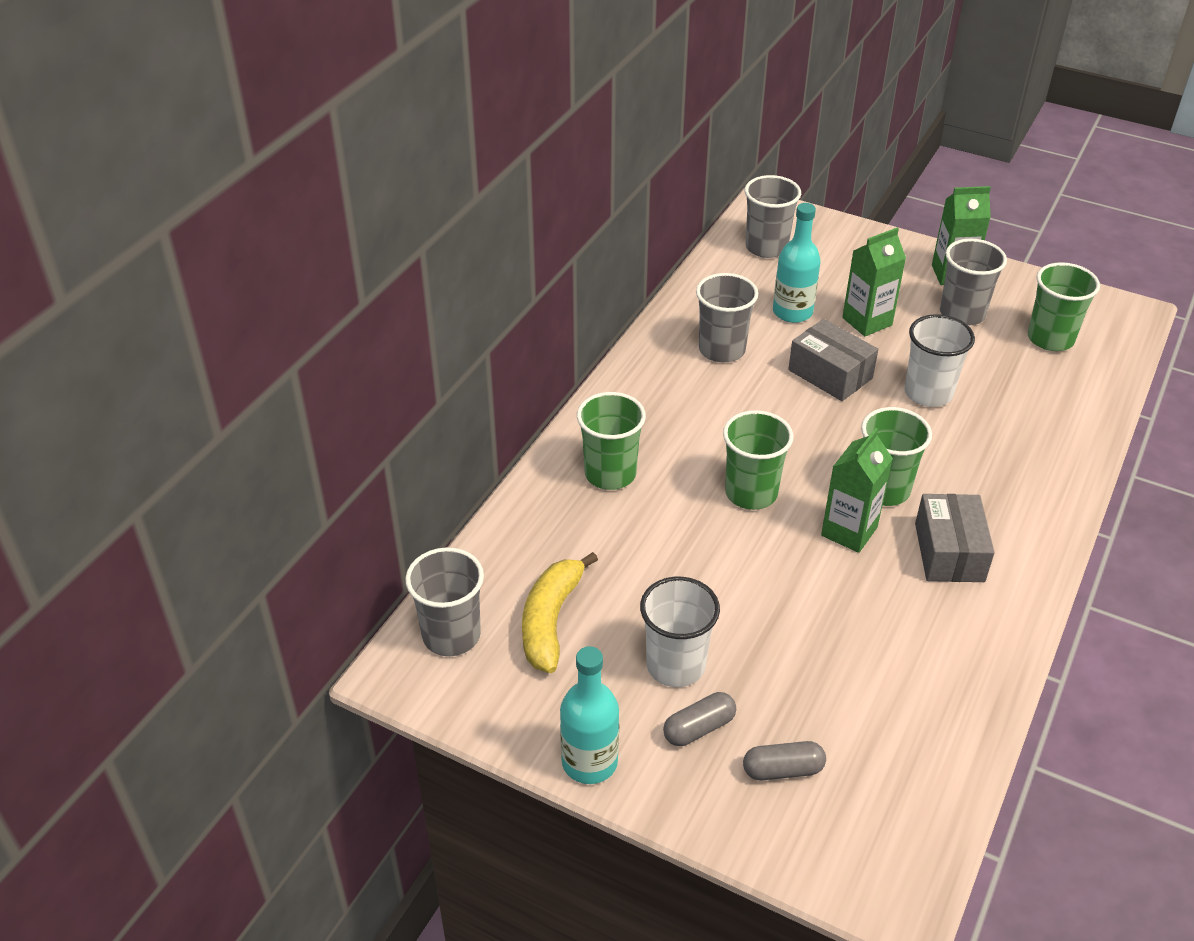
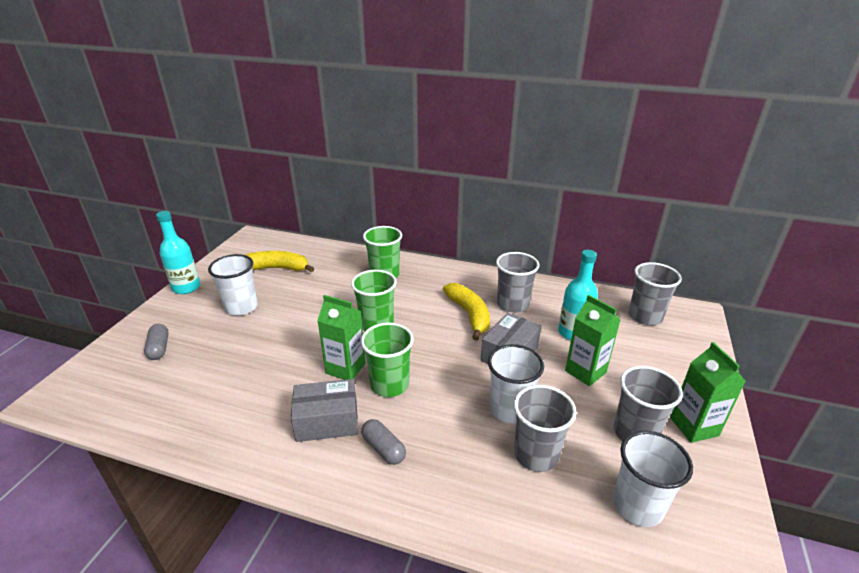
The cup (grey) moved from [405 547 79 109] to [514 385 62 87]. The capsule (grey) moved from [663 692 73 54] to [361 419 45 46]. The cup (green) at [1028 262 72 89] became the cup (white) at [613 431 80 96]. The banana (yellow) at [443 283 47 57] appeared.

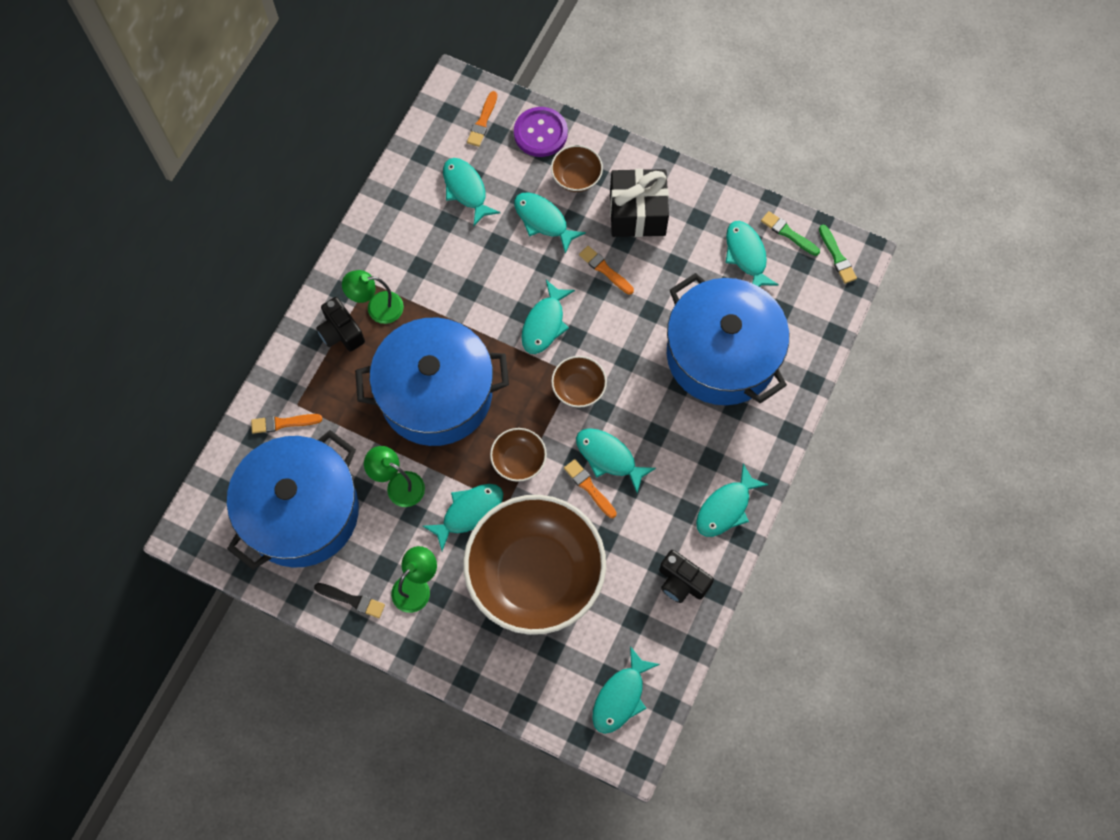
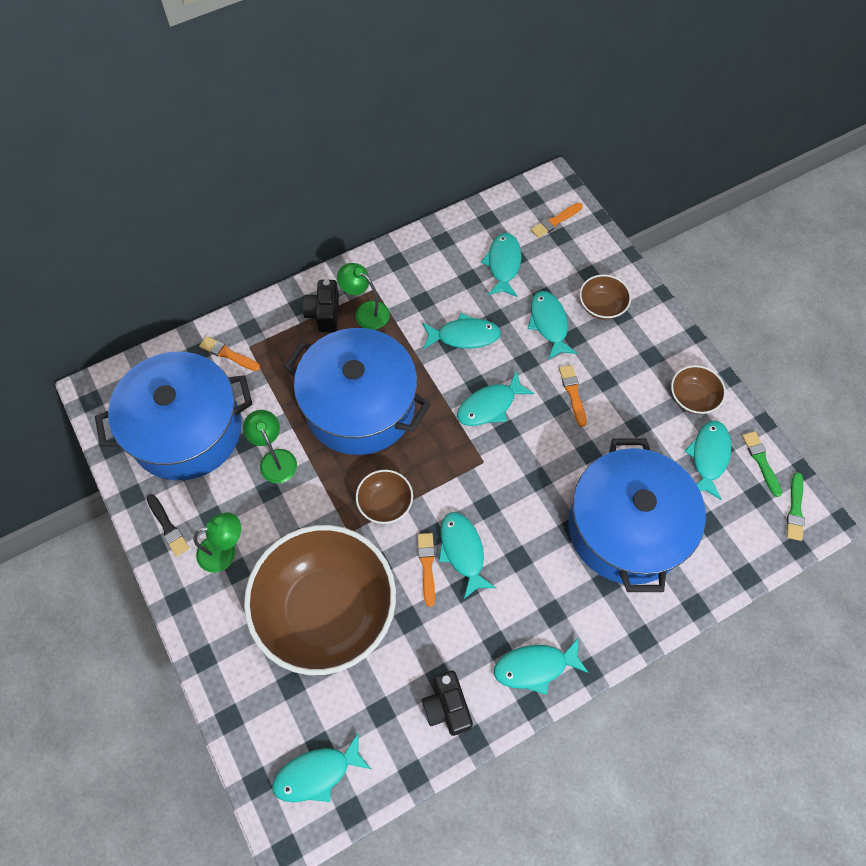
The fish (turquoise) moved from [423 484 80 67] to [422 313 79 36]. The button (purple) at [514 107 54 50] disappeared. The bowl (brown) moved from [551 356 56 52] to [671 365 55 49]. The gift (black) at [610 169 59 68] disappeared.

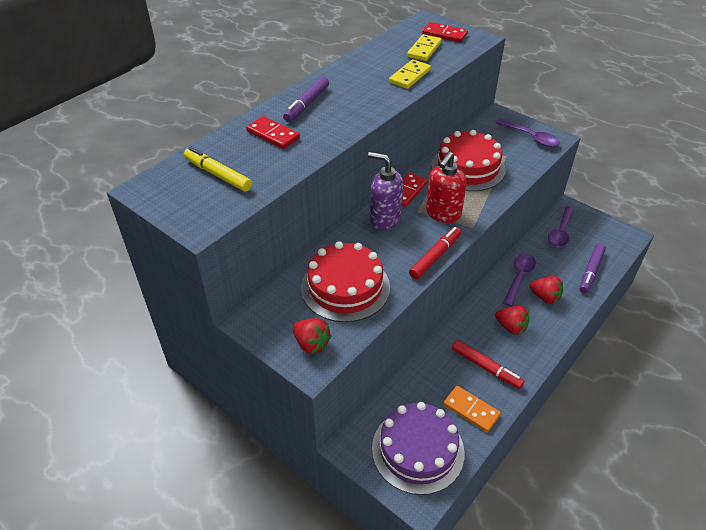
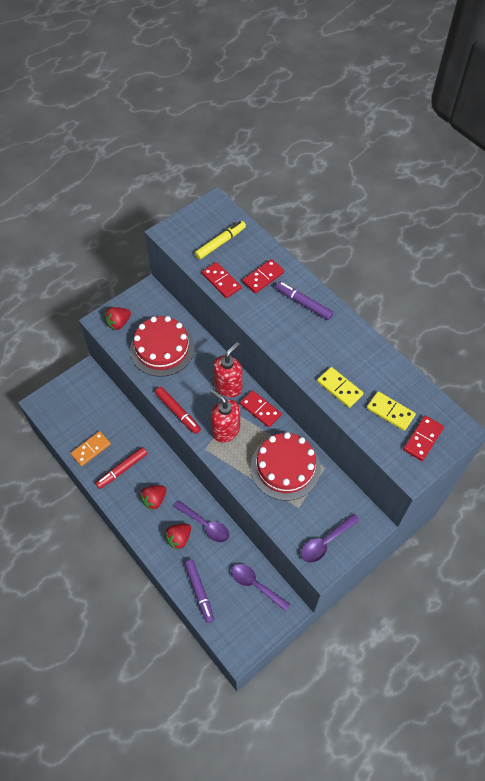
The soap dispenser (purple) at [368 152 36 78] became the soap dispenser (red) at [213 342 29 55]. The cake (purple) at [372 402 92 93] disappeared. The marker (purple) at [579 243 27 50] turned 150 degrees counterclockwise. The domino (red) at [202 262 39 36] appeared.

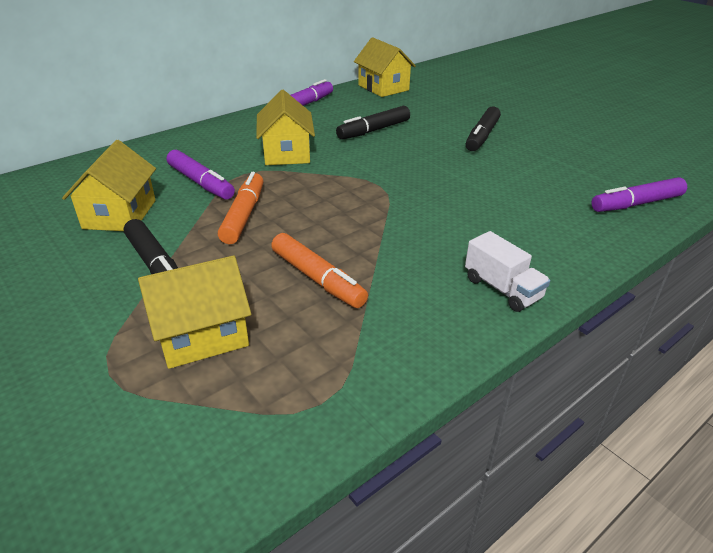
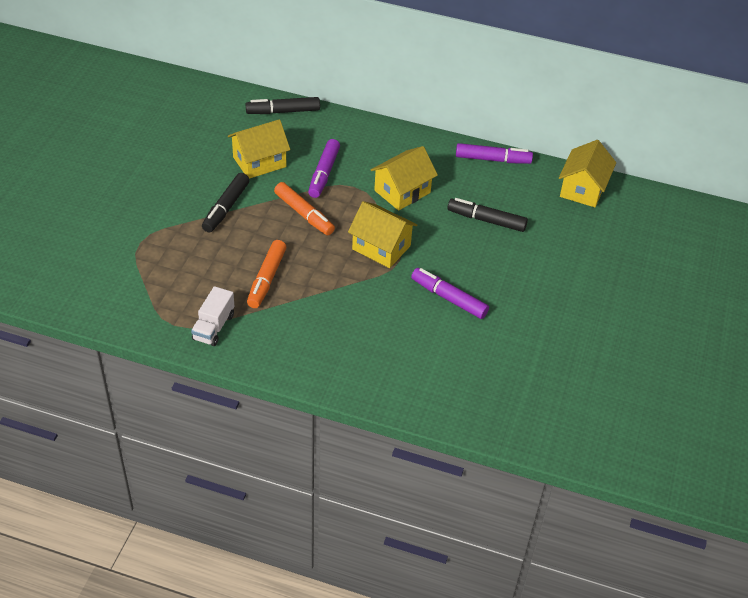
The house (yellow) moved from [138 255 114 114] to [348 201 69 67]. The marker (orange) at [218 172 46 72] turned 75 degrees clockwise. The truck (white) moved from [465 231 85 81] to [191 286 43 60]. The marker (black) moved from [466 106 35 45] to [246 97 74 17]. The marker (purple) moved from [591 177 96 35] to [411 268 78 51].

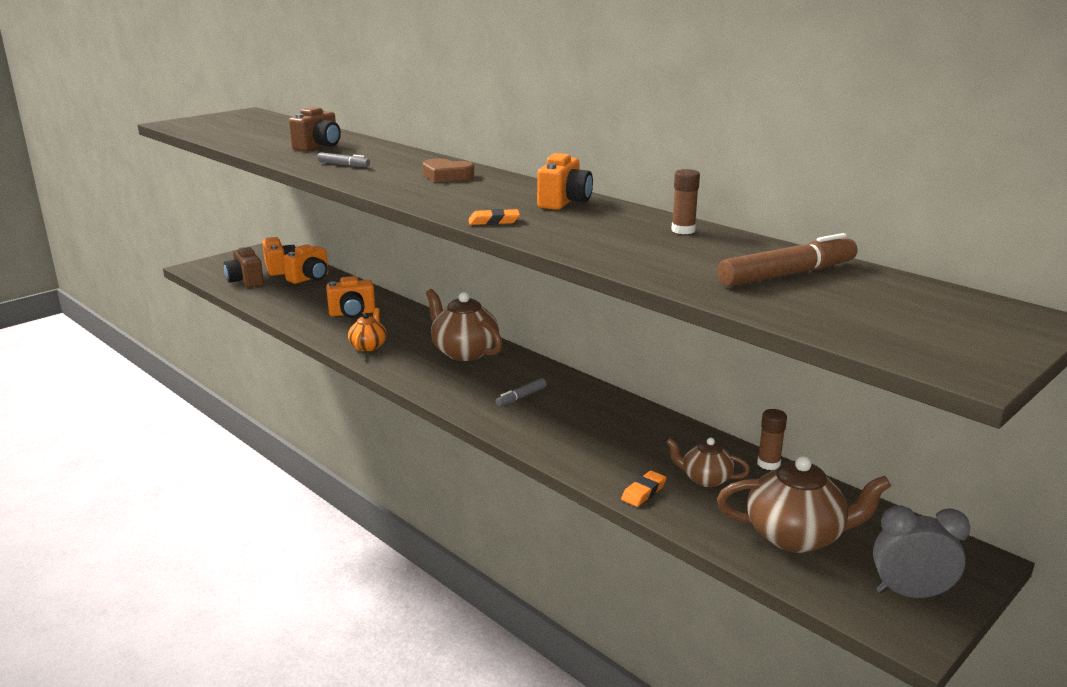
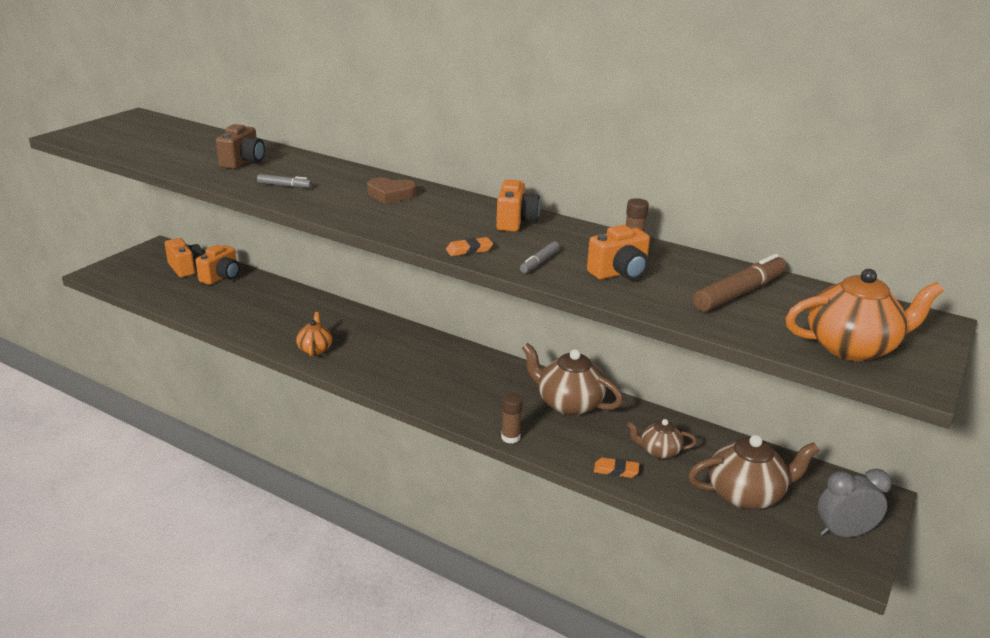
The camera (brown) at [223 247 41 40] disappeared. The camera (orange) moved from [326 276 49 42] to [587 225 63 55]. The teapot (brown) moved from [426 289 77 72] to [522 343 101 73]. The marker (grey) moved from [496 378 51 29] to [520 242 40 31]. The eraser (orange) at [621 471 46 36] turned 75 degrees clockwise. The glue stick (brown) moved from [757 409 30 61] to [501 393 22 51]. The teapot (orange) at [786 269 158 92] appeared.

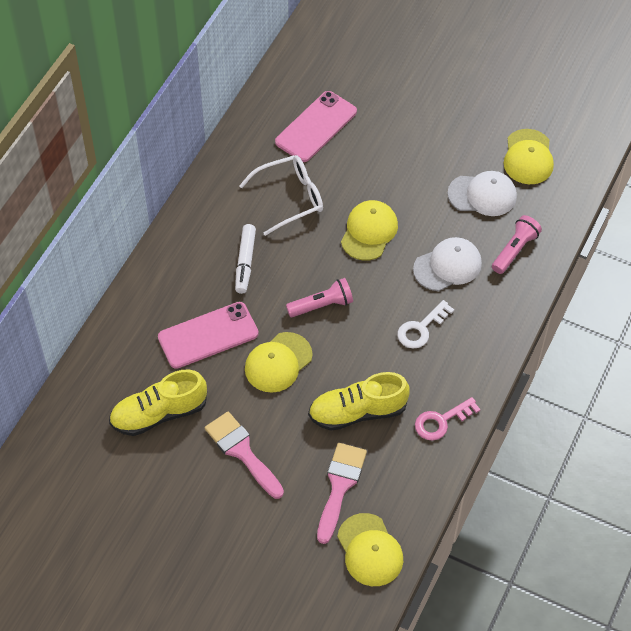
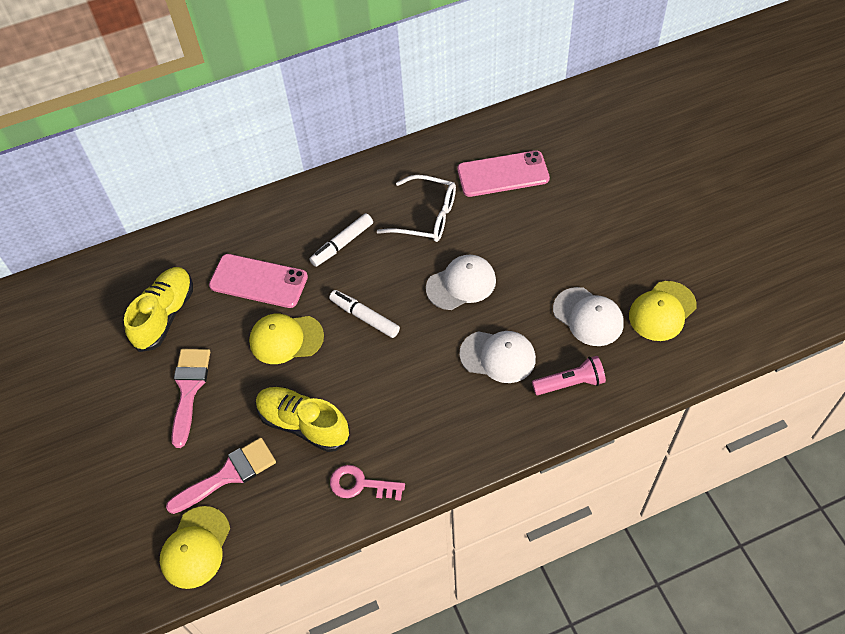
The shoe (yellow) at [109 369 98 67] turned 90 degrees clockwise. The flashlight (pink) at [286 278 67 39] was replaced by the marker (white) at [329 290 71 48]. The cap (yellow) at [341 200 57 61] became the cap (white) at [426 255 70 55]. The key (white) at [398 300 56 49] disappeared.

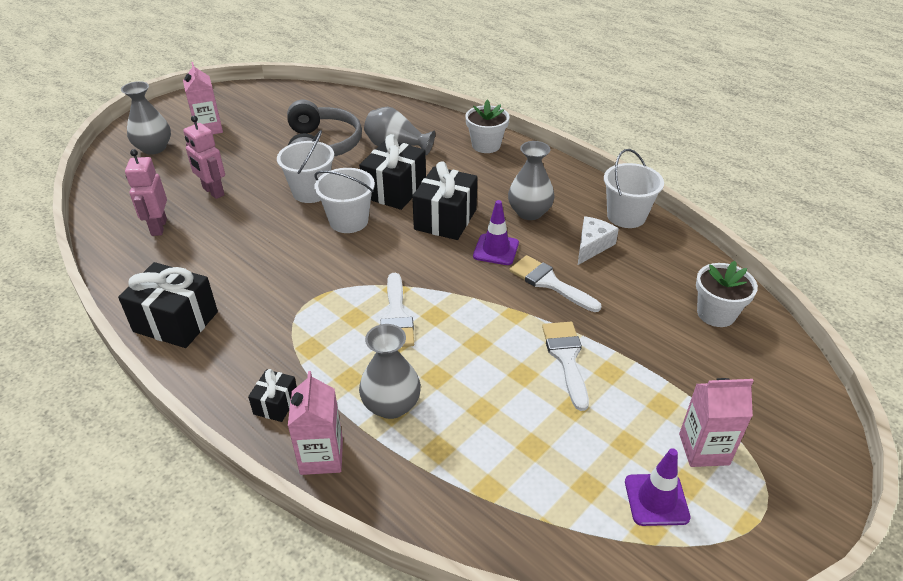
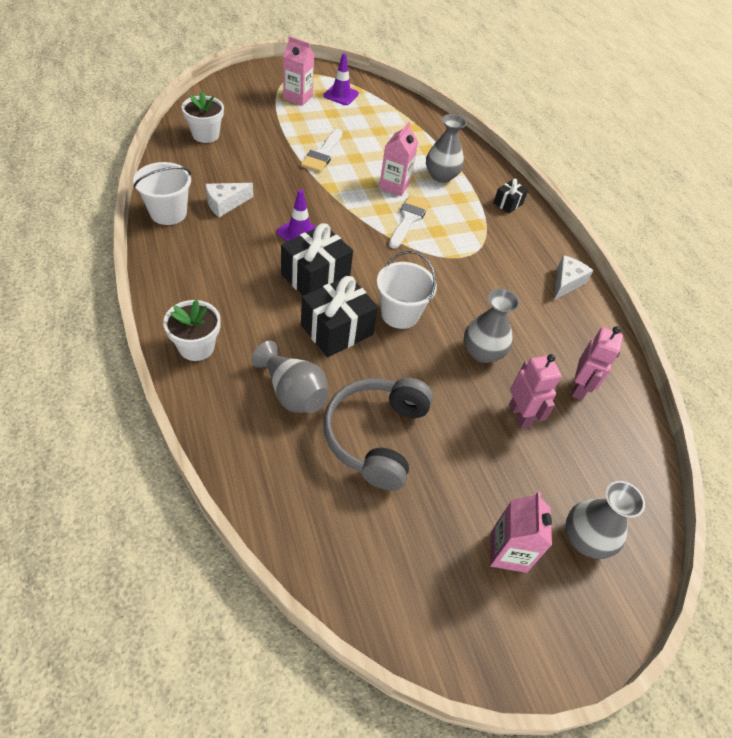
The gift (black) at [118 262 100 86] was replaced by the cheese (white) at [554 255 40 45]. The bucket (white) at [277 130 57 73] disappeared. The carton (pink) moved from [288 371 55 104] to [379 122 40 74]. The vase (grey) moved from [508 141 47 79] to [464 289 56 74]. The brush (white) at [509 255 92 57] disappeared.

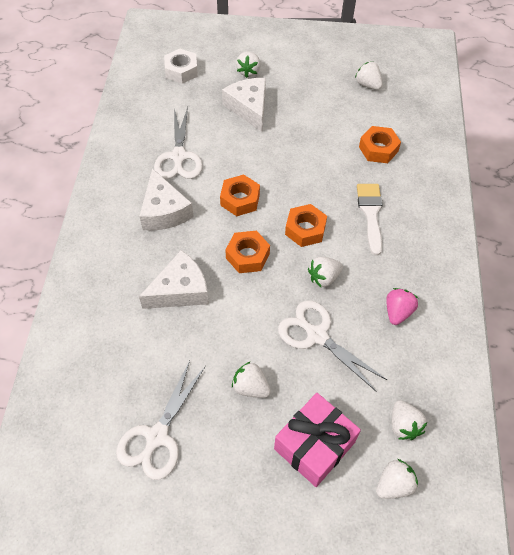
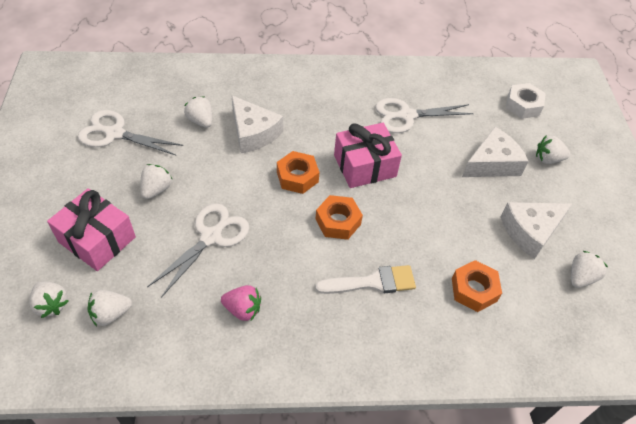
The cheese (white) moved from [139 168 55 63] to [501 202 71 57]. The nut (orange) at [220 174 40 42] was replaced by the gift (pink) at [334 123 68 65]. The strawberry (white) moved from [308 257 35 30] to [184 96 28 32].

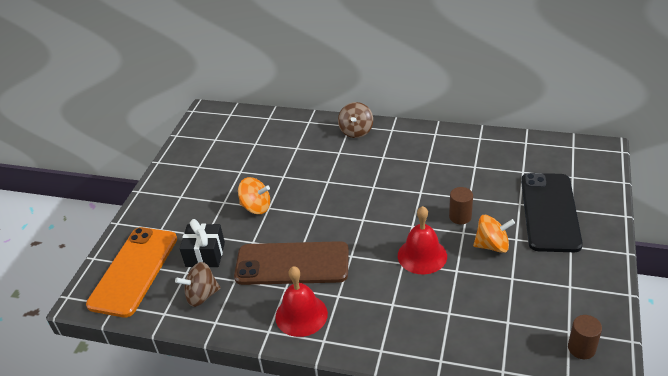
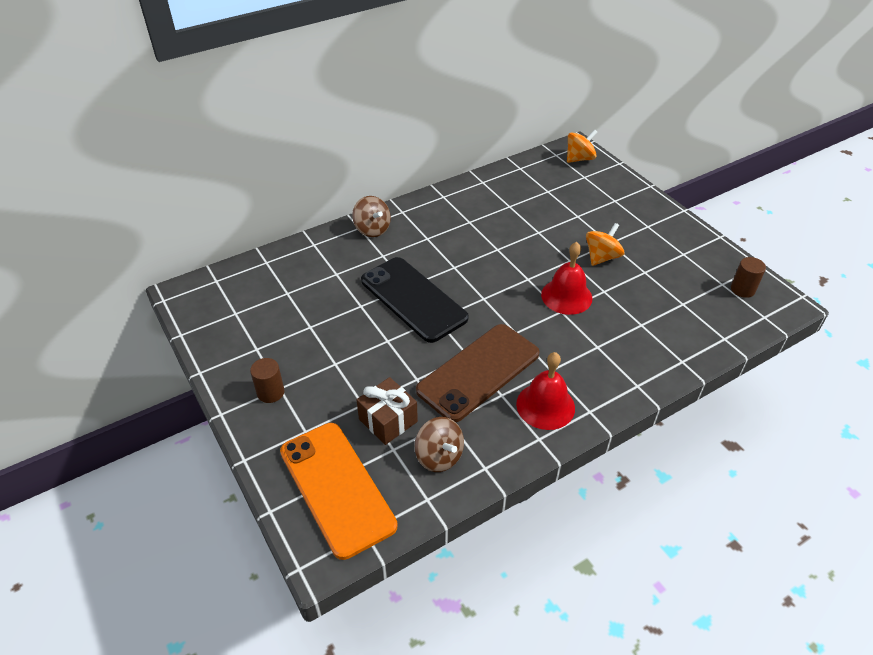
The spinning top (brown) at [175 262 46 45] turned 60 degrees counterclockwise. The gift (black) at [180 219 45 48] became the gift (brown) at [357 377 61 68]. The spinning top (orange) moved from [238 177 32 37] to [567 129 31 34]. The cylinder (brown) moved from [449 187 24 37] to [250 358 34 45]. The phone (black) moved from [521 173 62 79] to [361 257 108 86].

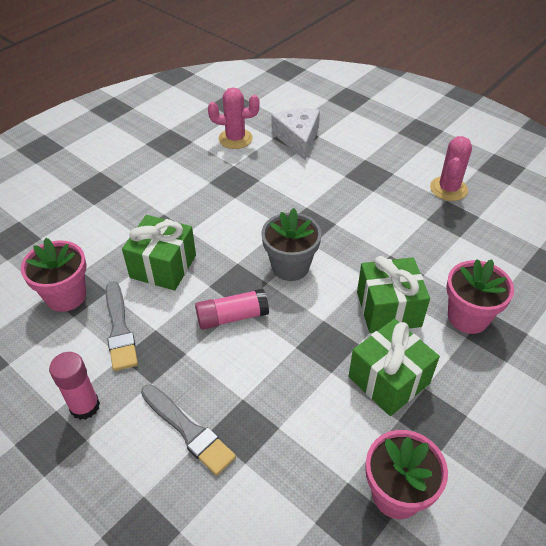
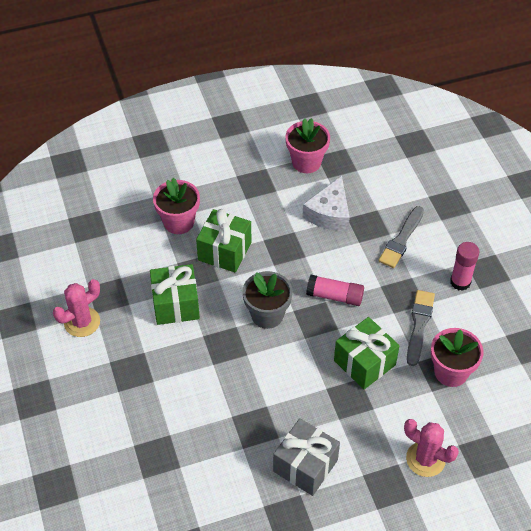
The brush (grey) at [141 384 95 92] turned 135 degrees counterclockwise. The cactus (pink) moved from [208 87 52 62] to [404 419 55 58]. The cheese (white) moved from [272 109 48 51] to [302 176 48 55]. The gift (green) moved from [348 319 92 97] to [150 264 50 61]. The gift (grey) at [273 418 67 78] appeared.

